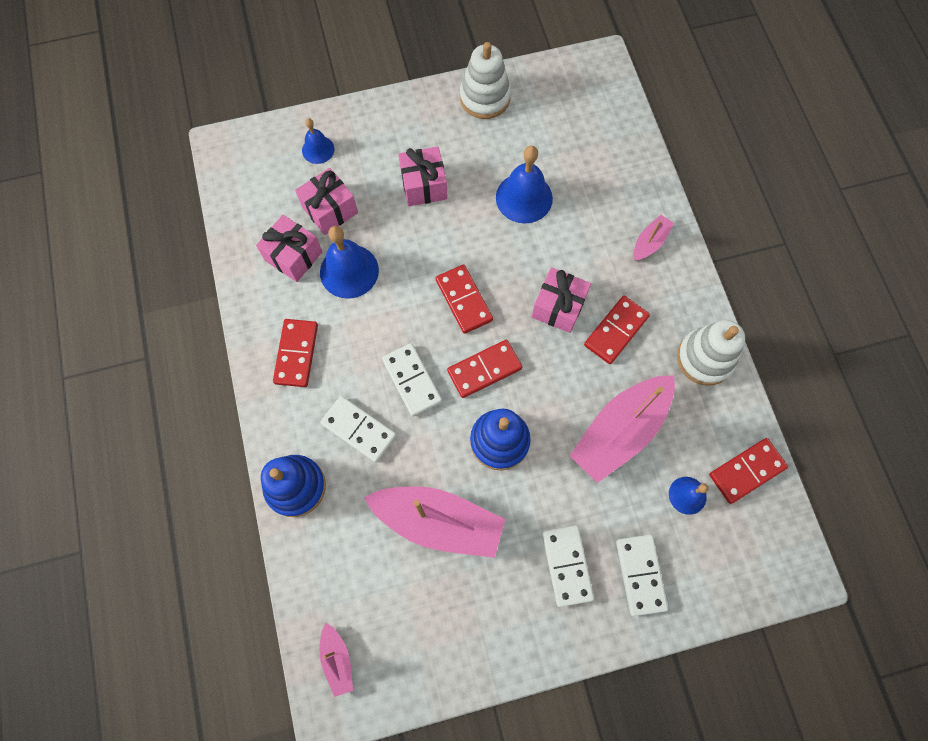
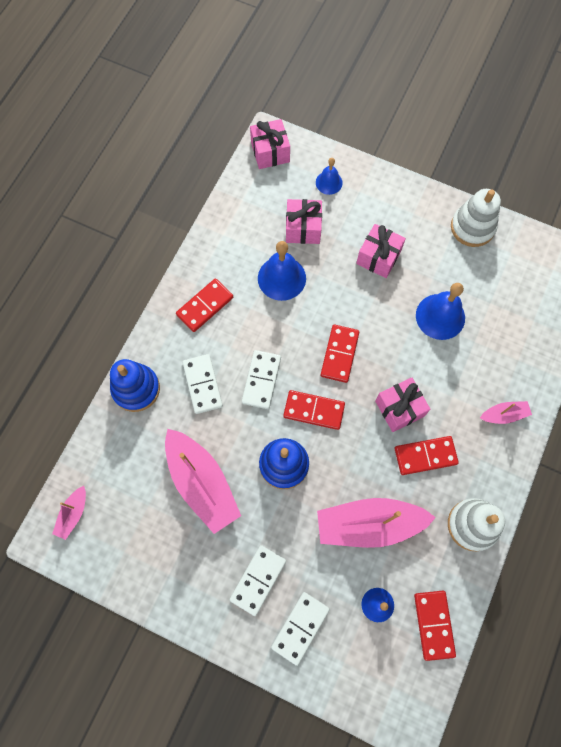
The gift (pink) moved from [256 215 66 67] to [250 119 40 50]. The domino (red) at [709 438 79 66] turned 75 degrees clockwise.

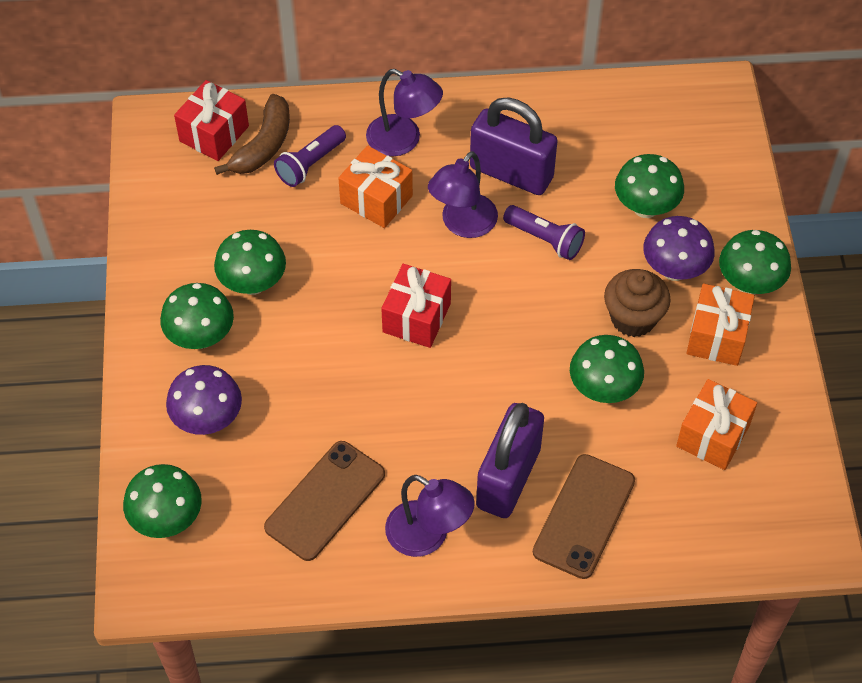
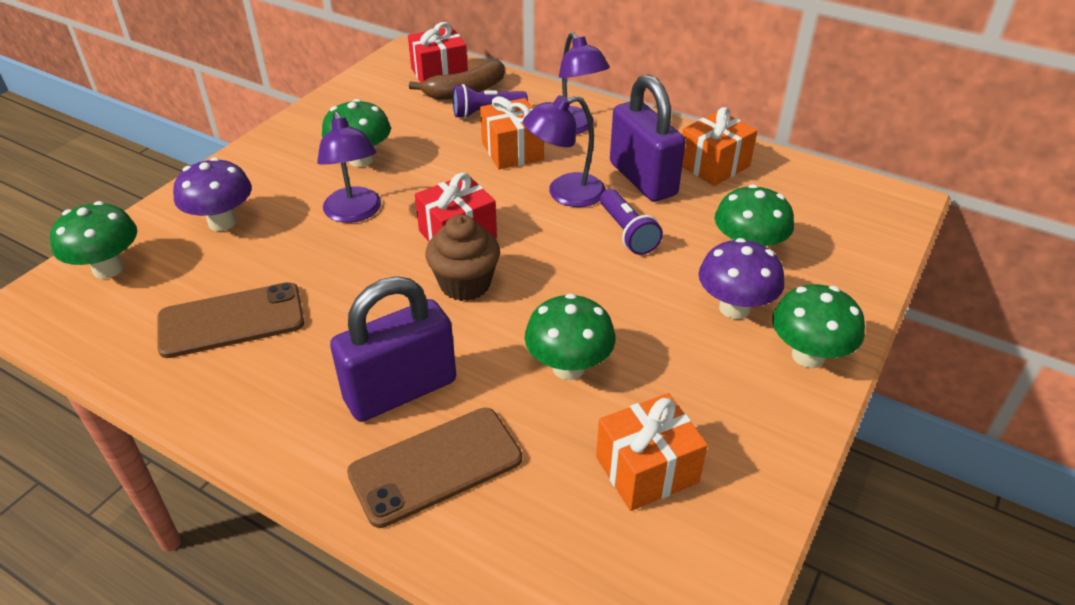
The mushroom (green) at [160 283 74 66] disappeared. The lamp (purple) moved from [385 475 90 82] to [317 111 64 112]. The cupcake (brown) moved from [604 269 67 68] to [425 214 75 87]. The gift (orange) moved from [686 283 69 83] to [682 107 75 79].

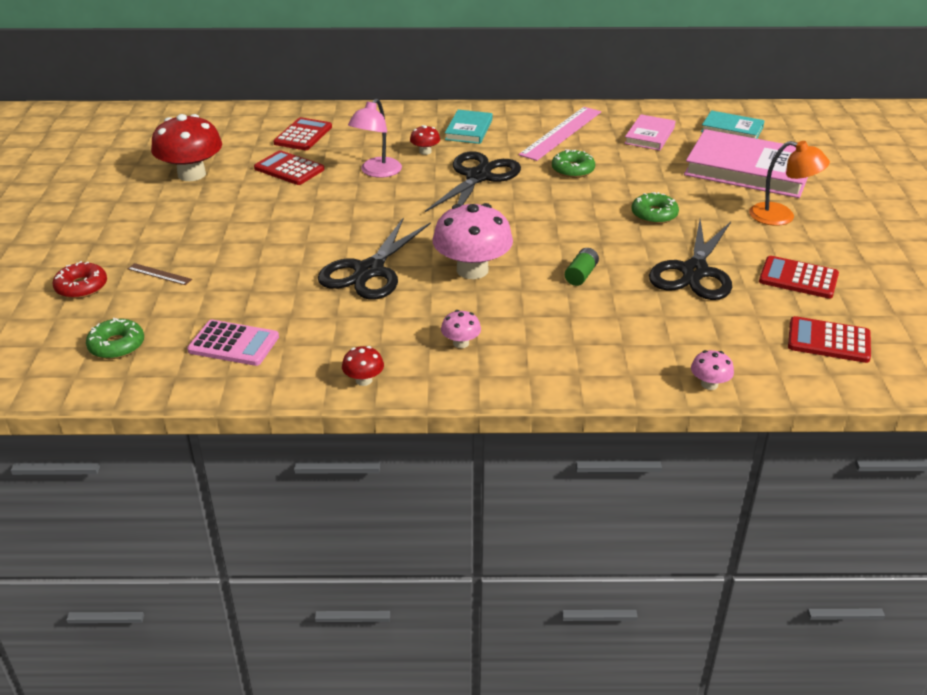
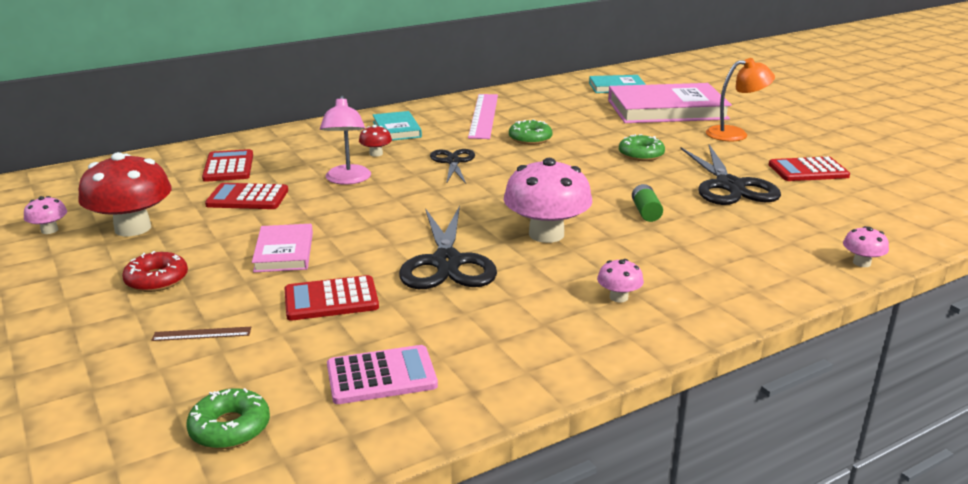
The donut (red) moved from [53 261 54 38] to [122 251 66 41]. The mushroom (red) at [342 346 42 40] disappeared. The scissors (black) at [425 151 96 61] changed to 0.61 times the size. The book (pink) moved from [624 114 51 37] to [252 224 61 48]. The calculator (red) moved from [788 316 83 47] to [284 275 95 46]. The mushroom (pink) at [24 196 43 38] appeared.

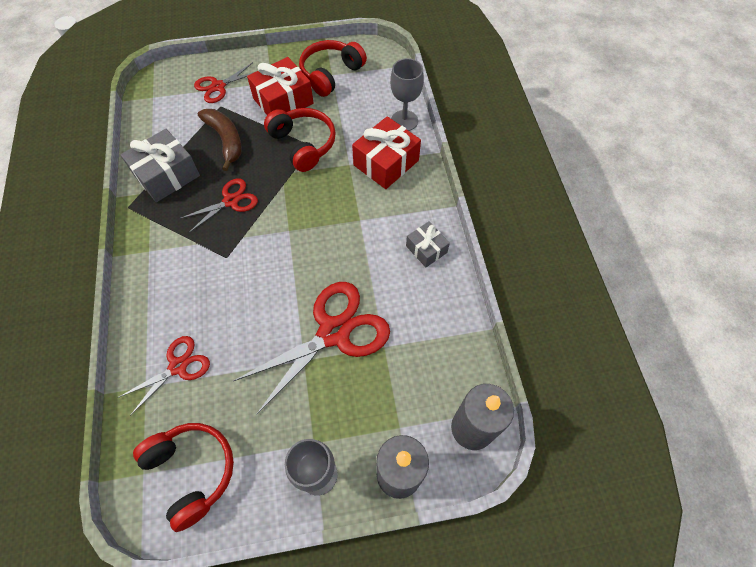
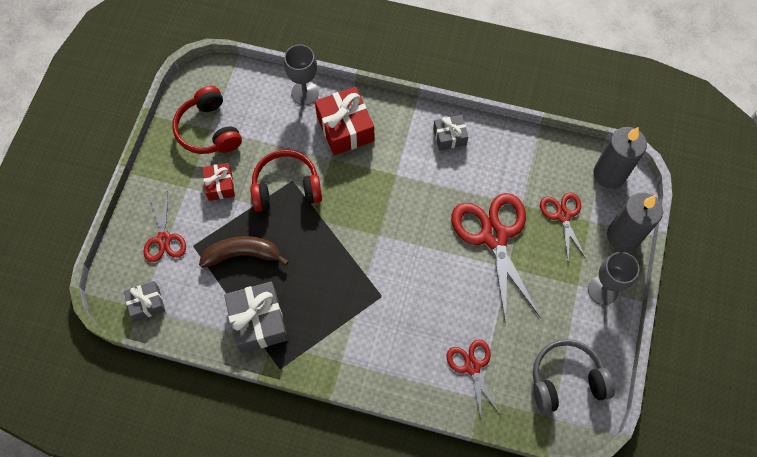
The headphones (red) at [133 423 101 109] became the headphones (grey) at [533 339 82 75]. The scissors (red) moved from [179 178 79 55] to [540 193 47 68]. The gift (red) at [247 57 67 58] changed to 0.58 times the size. The gift (grey) at [124 281 41 40] appeared.

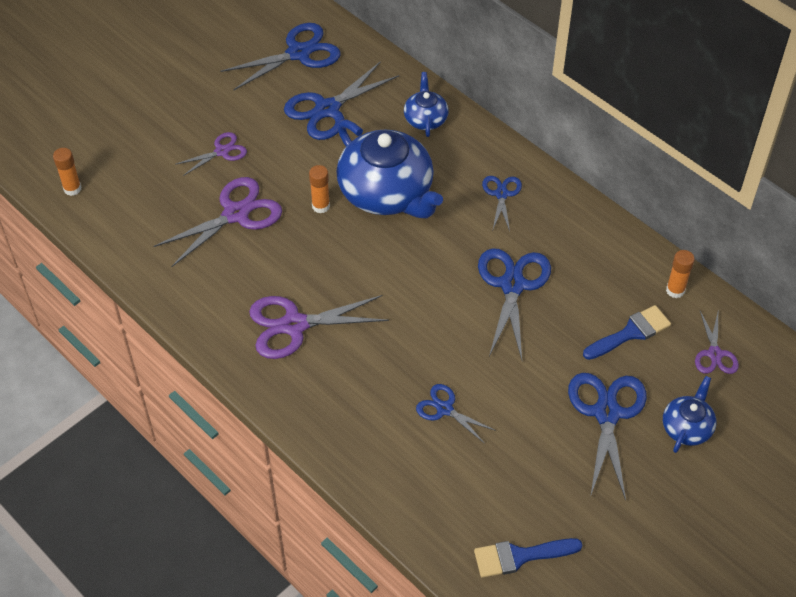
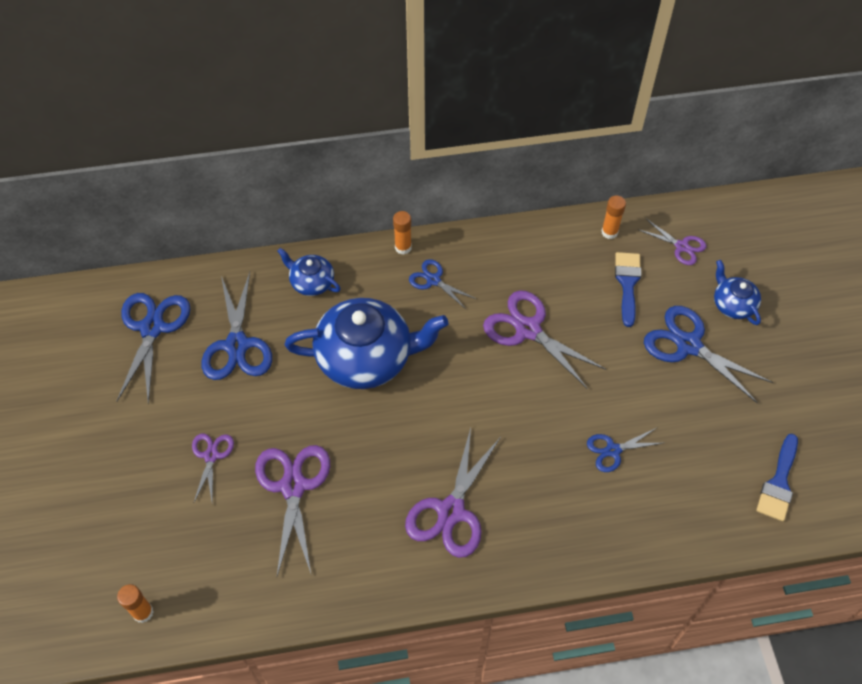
The glue stick (orange) moved from [309 165 21 48] to [393 211 19 44]. The scissors (blue) at [478 248 73 112] became the scissors (purple) at [483 290 123 99].

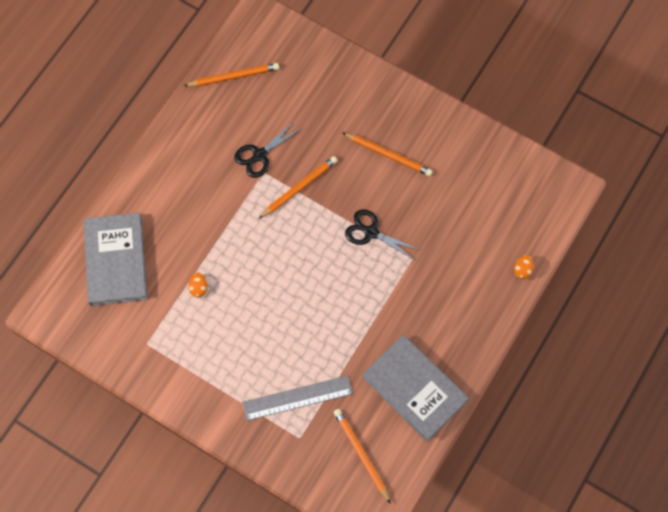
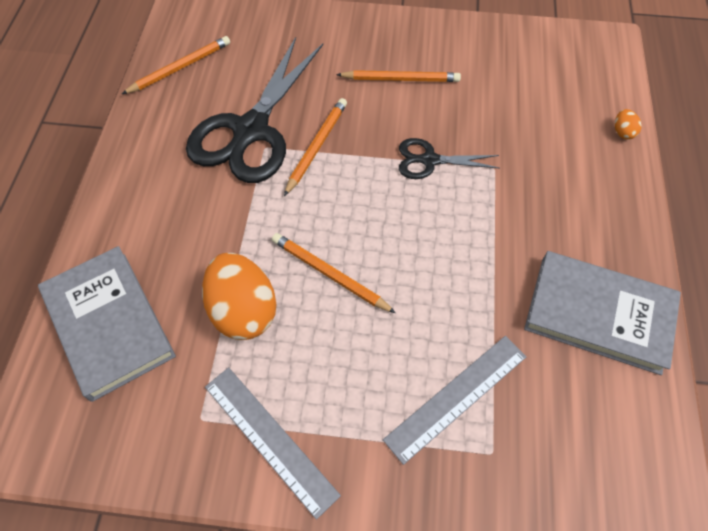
The egg (orange) at [188 272 19 25] changed to 2.38 times the size. The scissors (black) at [234 120 68 58] changed to 2.01 times the size. The pencil (orange) moved from [333 409 58 95] to [272 233 124 80]. The ruler (grey) at [205 367 136 153] appeared.

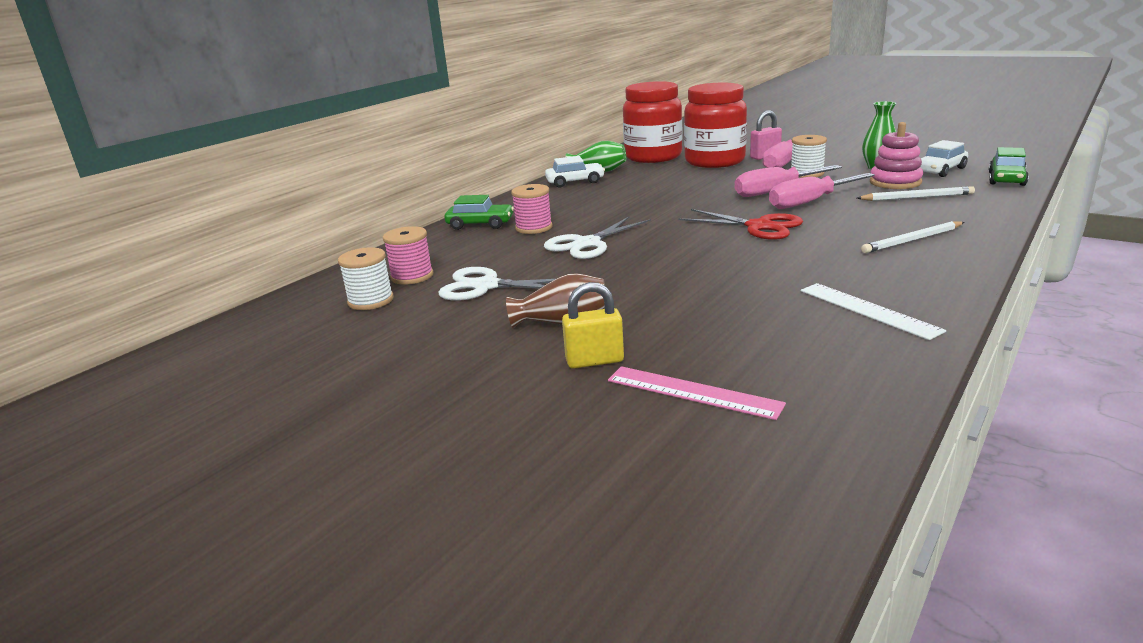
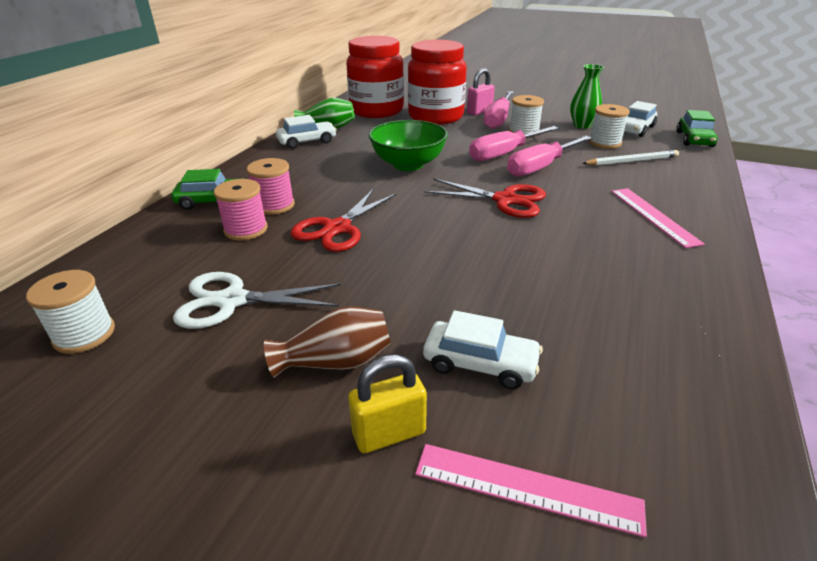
The spool (pink) moved from [383 226 51 59] to [214 179 54 61]. The scissors (white) at [544 216 107 43] became the scissors (red) at [291 188 106 64]. The ruler (white) at [801 283 145 57] disappeared. The pencil (white) at [861 221 103 32] was replaced by the ruler (pink) at [611 188 94 60]. The stacking toy (pink) at [870 122 53 67] was replaced by the spool (white) at [589 104 41 45]. The bowl (green) at [369 120 79 51] appeared. The car (white) at [423 310 120 79] appeared.

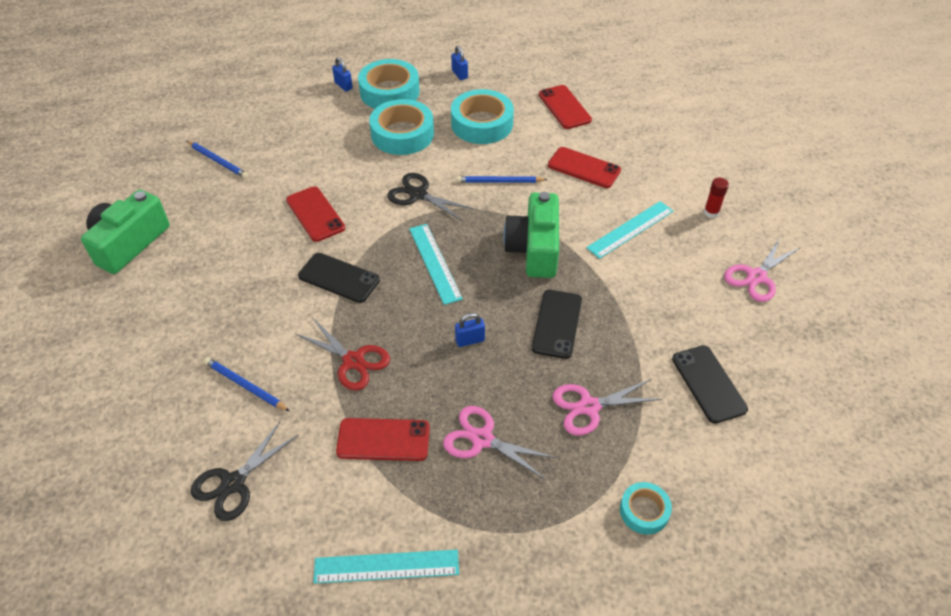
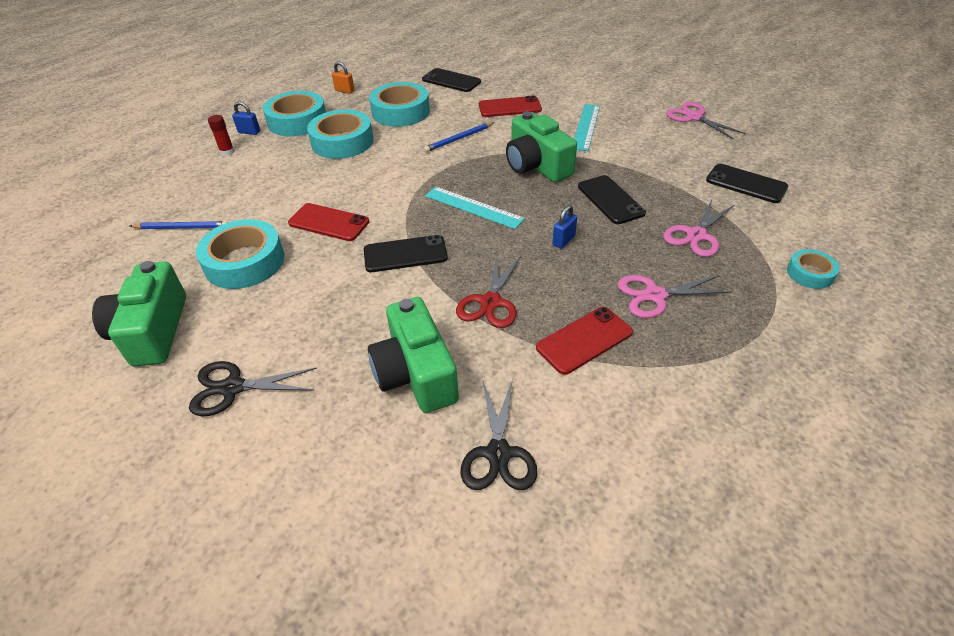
The pencil (blue) at [204 357 86 54] was replaced by the camera (green) at [368 297 91 116]. The scissors (red) at [296 318 94 72] turned 105 degrees clockwise. The ruler (turquoise) at [313 550 146 34] disappeared. The scissors (black) moved from [387 173 87 48] to [189 361 128 56]. The padlock (blue) at [451 46 17 34] became the padlock (orange) at [332 61 23 33]. The phone (red) at [539 85 53 44] became the phone (black) at [422 68 59 24]. The glue stick (red) moved from [704 178 25 40] to [208 115 27 41]. The scissors (pink) at [724 238 77 64] turned 135 degrees clockwise. The tape (turquoise) at [196 219 88 70] appeared.

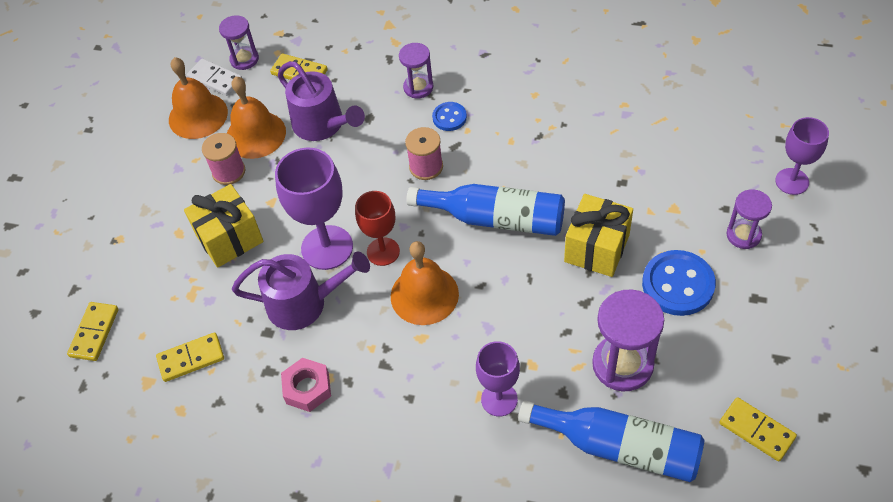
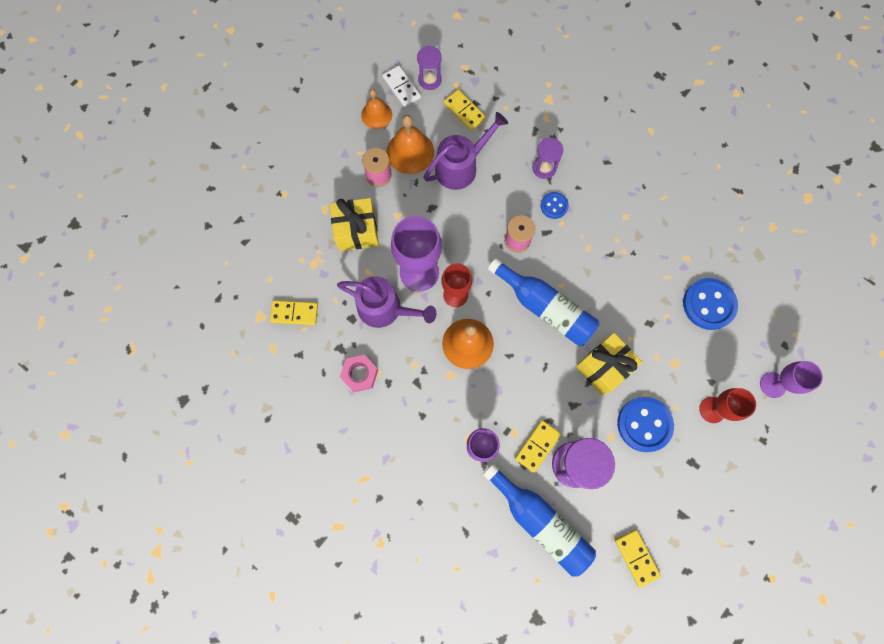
The domino (yellow) moved from [67 302 51 59] to [515 420 46 53]. The bell (orange) at [169 57 59 82] changed to 0.66 times the size. The watering can (purple) at [278 61 87 80] turned 105 degrees counterclockwise. The hourglass (purple) at [727 189 45 60] was replaced by the goblet (red) at [699 388 57 35]. The button (blue) at [683 278 55 52] appeared.

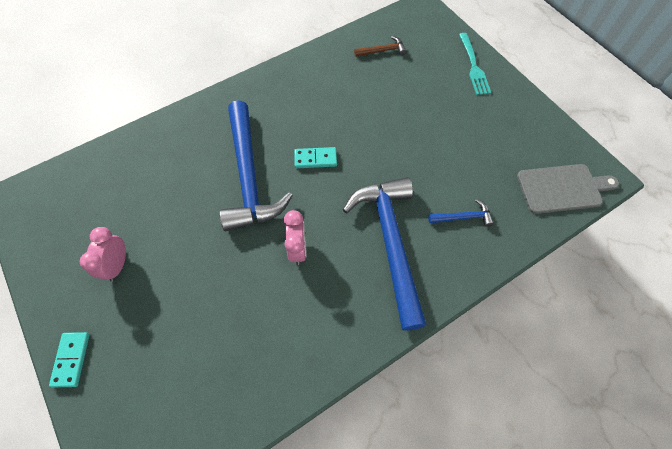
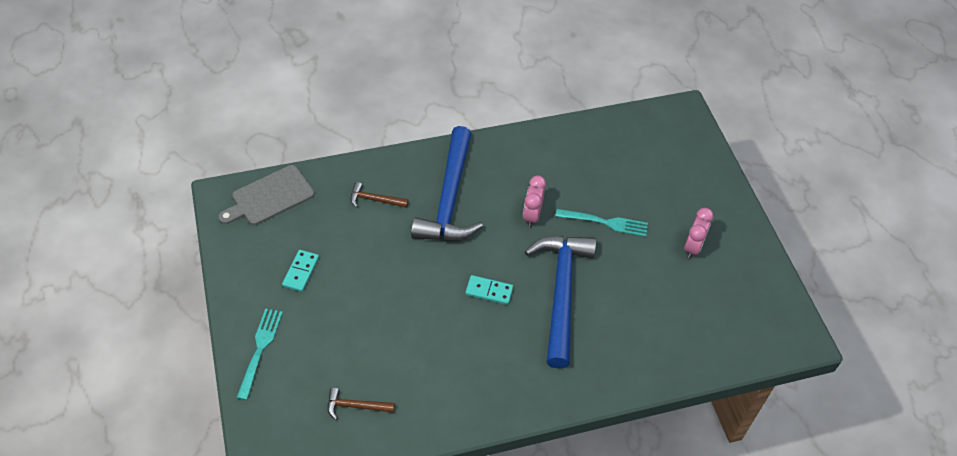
The domino (turquoise) moved from [49 332 40 55] to [282 250 37 42]. The hammer (blue) at [428 199 66 28] became the hammer (brown) at [351 182 58 26]. The cutting board (grey) at [517 164 102 50] turned 45 degrees counterclockwise. The fork (turquoise) at [555 209 93 28] appeared.

